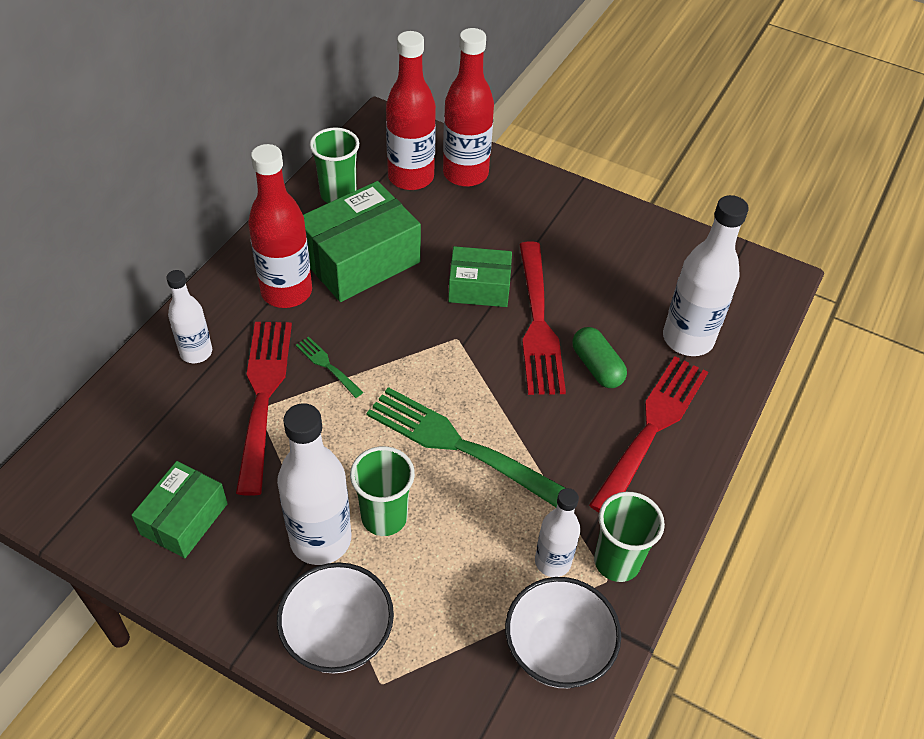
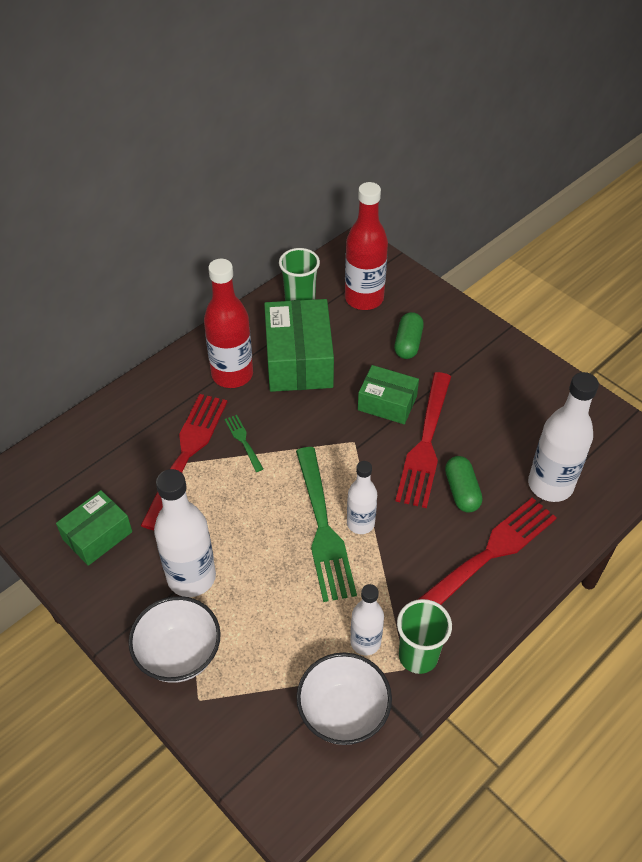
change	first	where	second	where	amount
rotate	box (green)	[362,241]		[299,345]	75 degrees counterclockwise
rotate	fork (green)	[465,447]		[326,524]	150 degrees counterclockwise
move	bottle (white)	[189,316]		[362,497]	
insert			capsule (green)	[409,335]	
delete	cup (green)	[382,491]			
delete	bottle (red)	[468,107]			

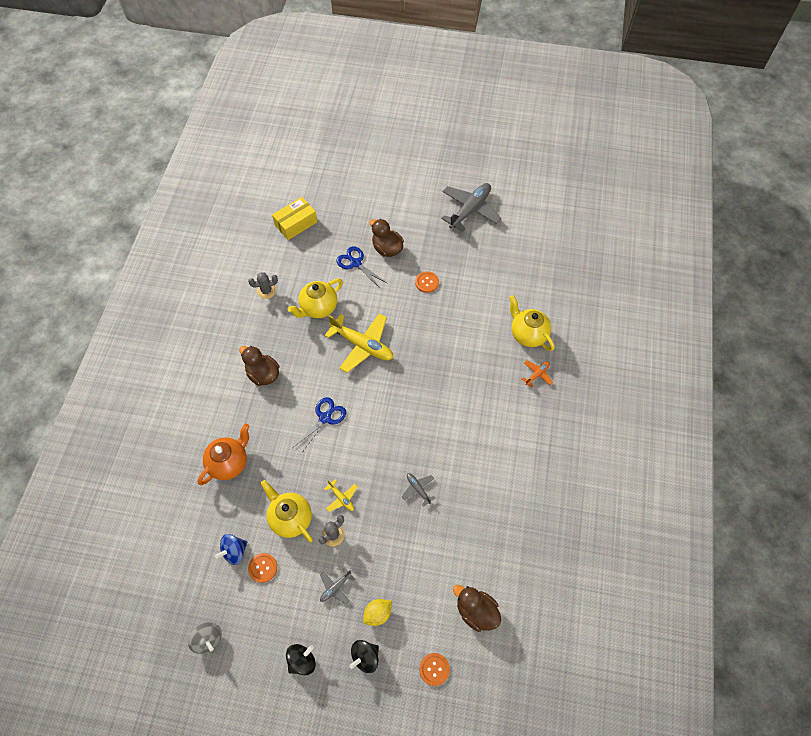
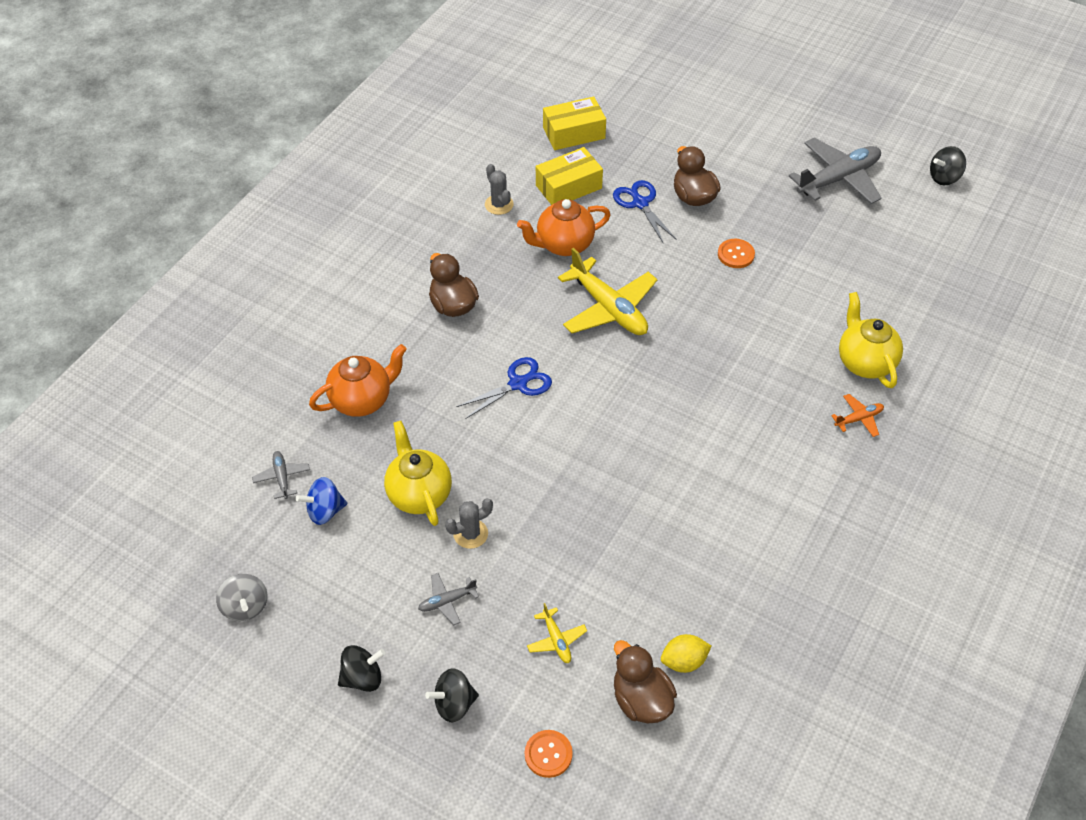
change	first	where	second	where	amount
move	plane (grey)	[418,490]		[281,475]	
rotate	cactus (grey)	[263,285]		[499,189]	60 degrees clockwise
recolor	teapot (yellow)	[315,298]	teapot (orange)	[564,227]	
move	plane (yellow)	[341,495]		[557,633]	
insert			box (yellow)	[569,176]	
move	lemon (yellow)	[377,612]		[686,653]	
insert			spinning top (black)	[948,165]	
delete	button (orange)	[262,568]			

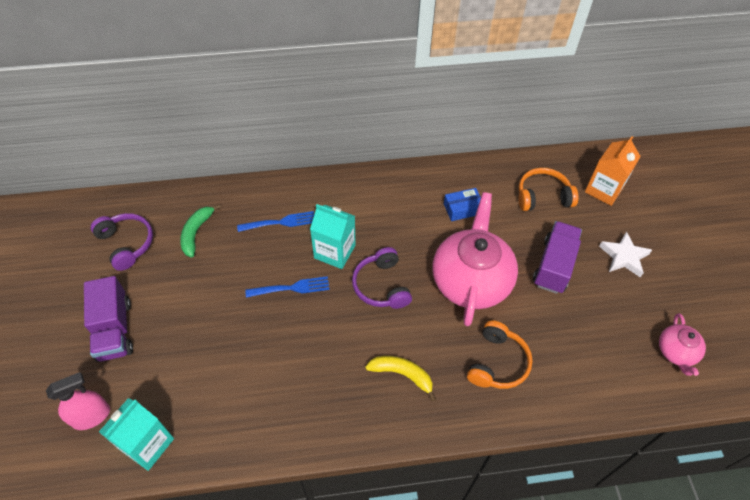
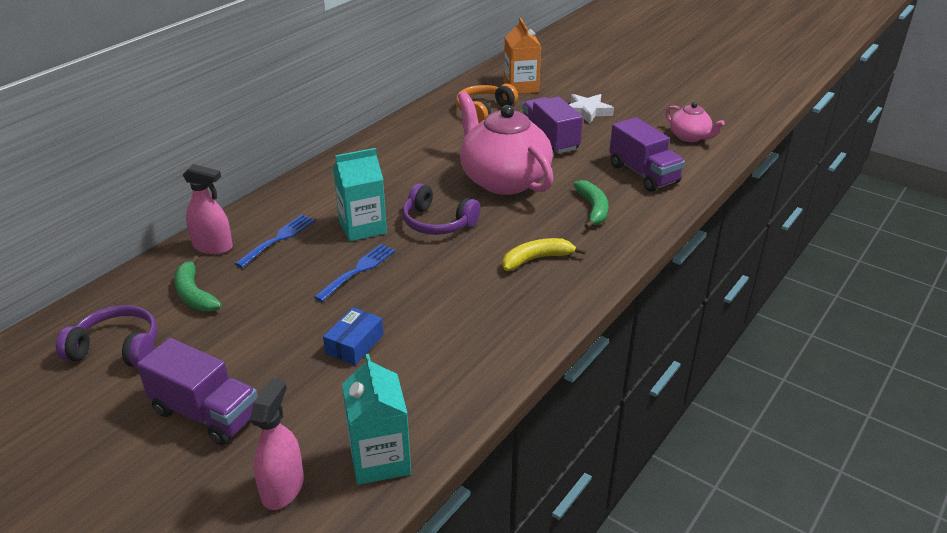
change	first	where	second	where	amount
insert			spray bottle (pink)	[208,209]	
move	box (blue)	[462,204]		[353,336]	
replace	headphones (orange)	[500,355]	banana (green)	[591,204]	
insert			truck (purple)	[647,154]	

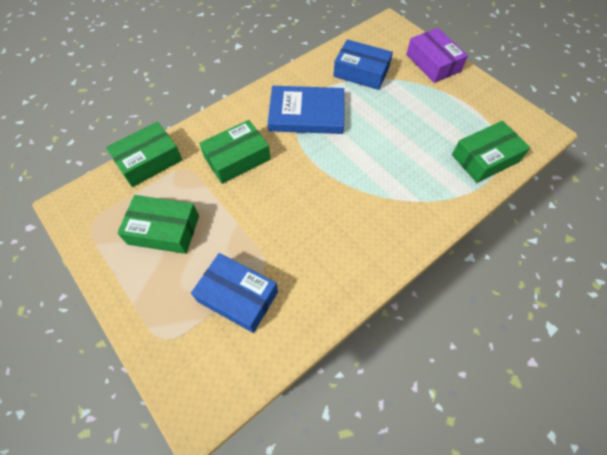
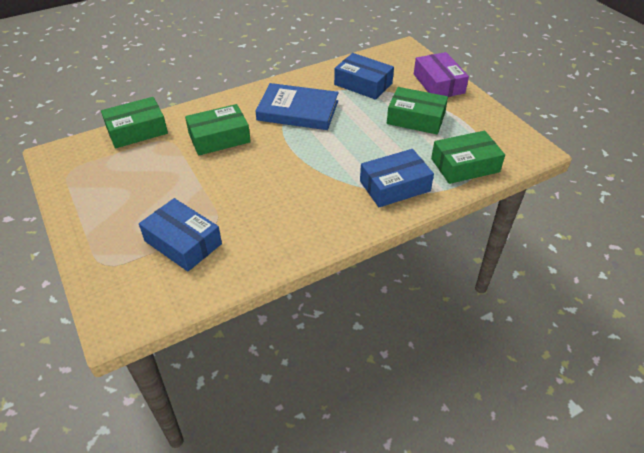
change	first	where	second	where	amount
insert			box (blue)	[397,178]	
move	box (green)	[158,224]		[417,110]	

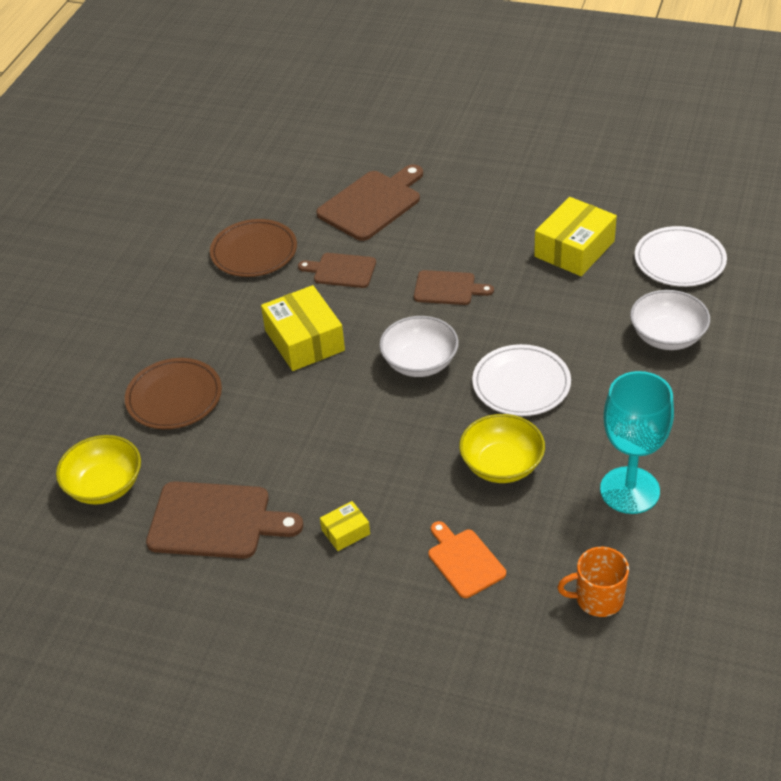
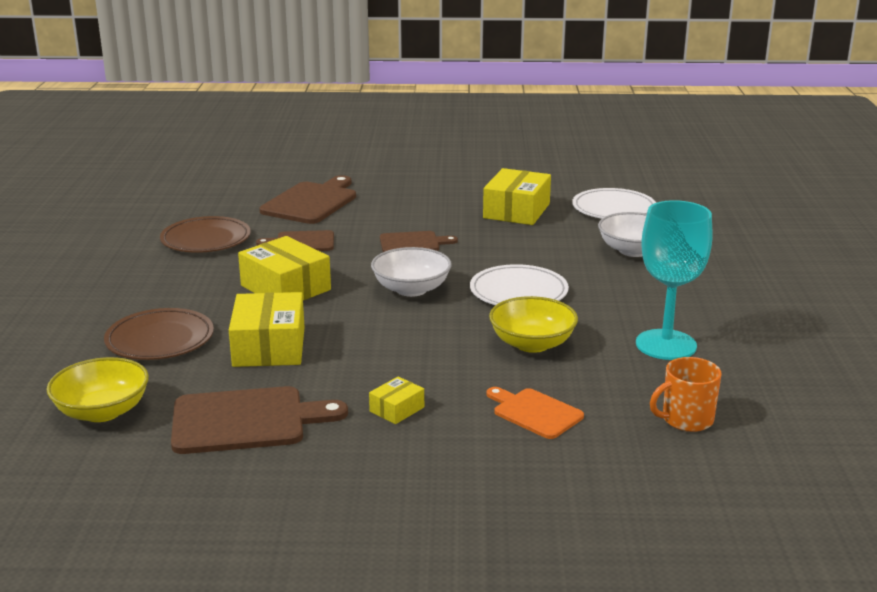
change	first	where	second	where	amount
insert			box (yellow)	[267,329]	

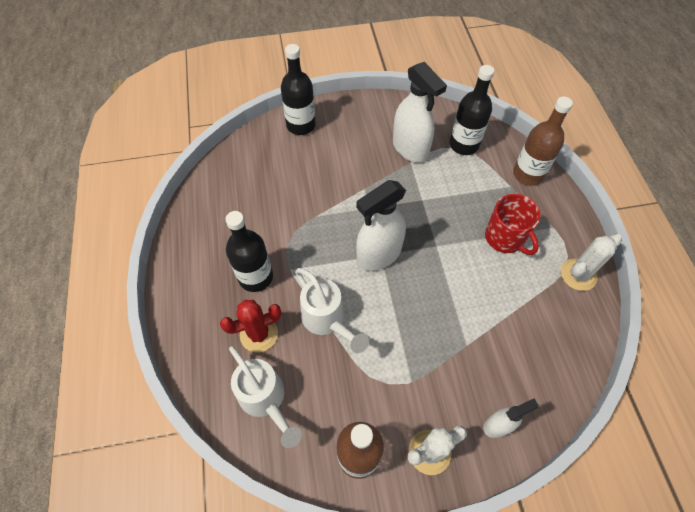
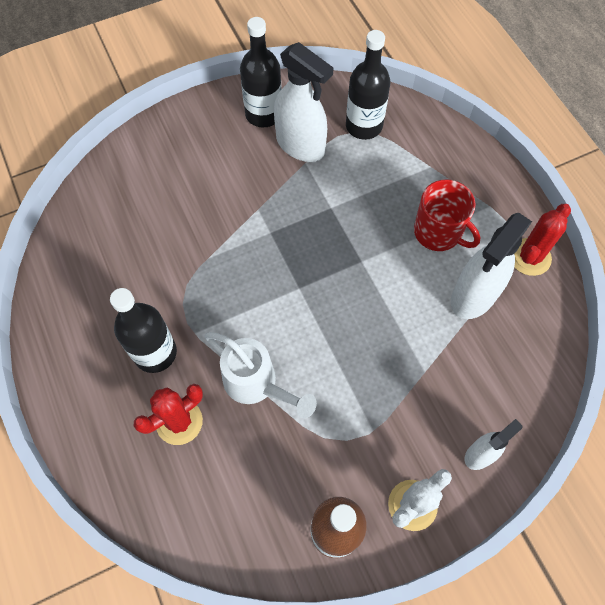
change	first	where	second	where	amount
move	bottle (black)	[298,89]		[260,72]	
move	spray bottle (white)	[381,225]		[491,266]	
recolor	cactus (white)	[591,262]	cactus (red)	[542,240]	
delete	watering can (white)	[265,397]			
delete	bottle (brown)	[543,141]			

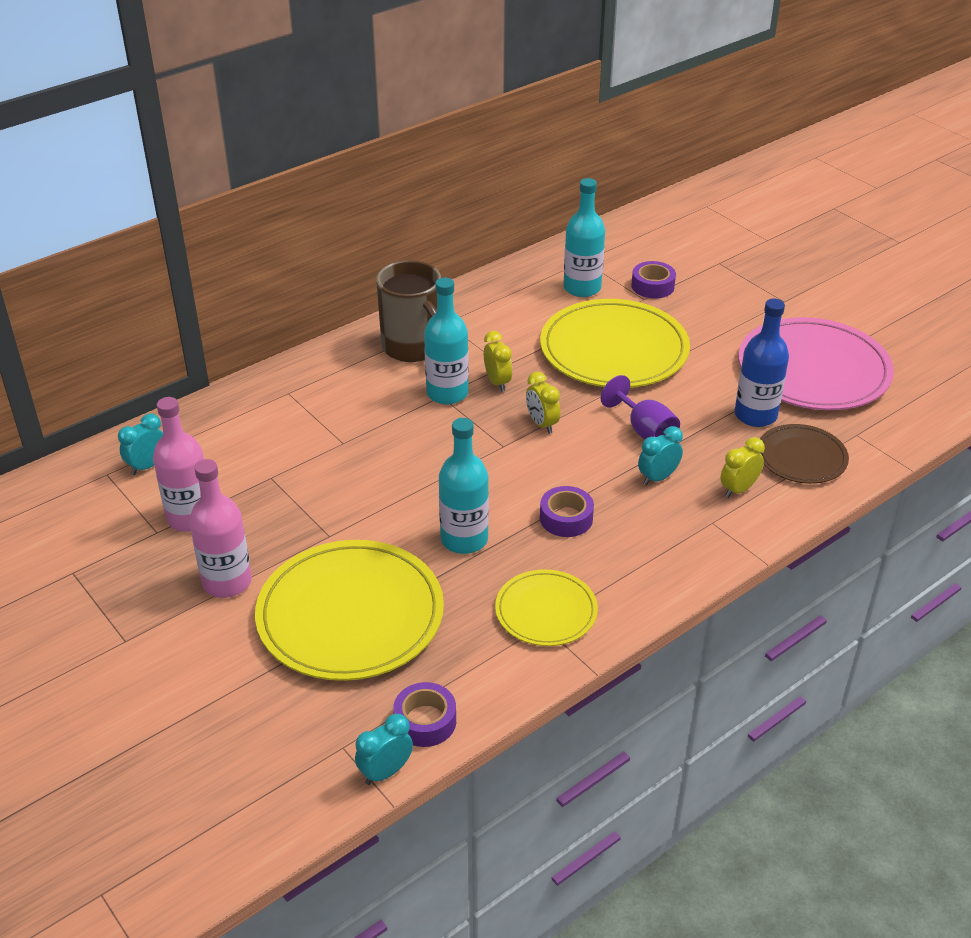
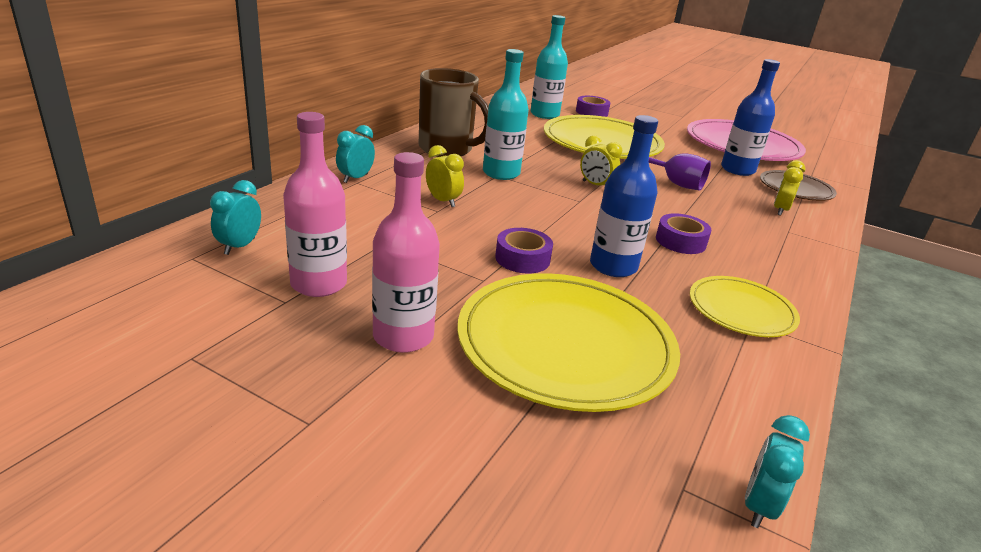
change	first	where	second	where	amount
move	clock (turquoise)	[660,455]		[355,154]	
move	clock (yellow)	[498,361]		[445,176]	
move	tape (purple)	[424,714]		[524,251]	
recolor	bottle (turquoise)	[464,486]	bottle (blue)	[624,196]	

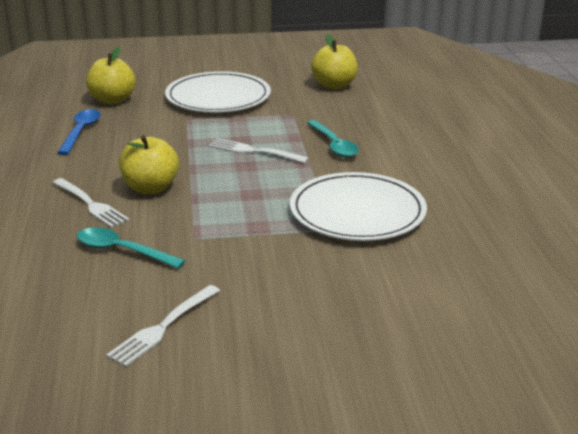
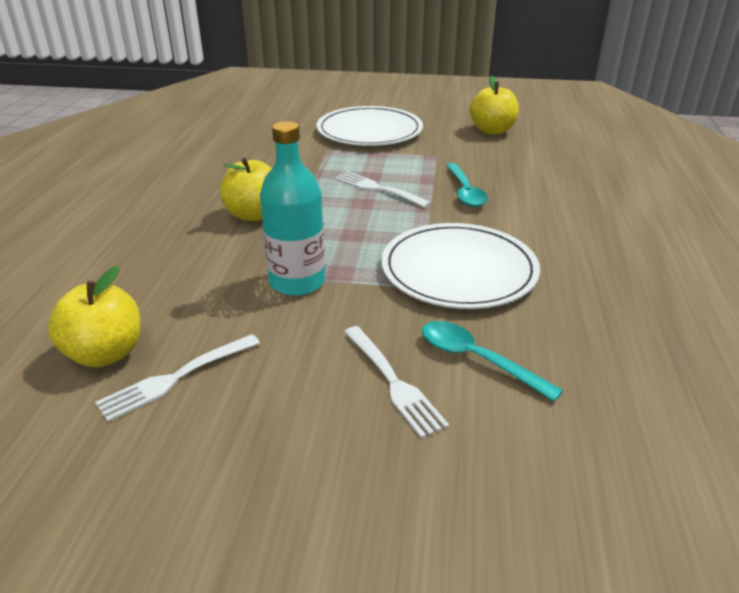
change	first	where	second	where	amount
move	apple (yellow)	[110,75]		[94,316]	
insert			bottle (turquoise)	[292,208]	
move	fork (white)	[90,203]		[396,382]	
move	spoon (turquoise)	[131,248]		[492,361]	
delete	spoon (blue)	[79,132]			

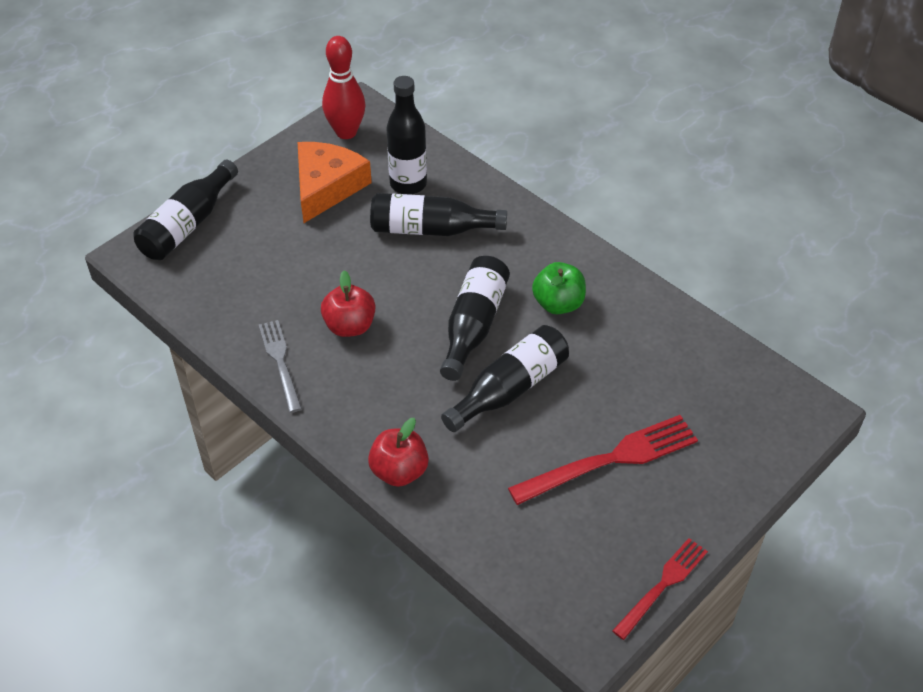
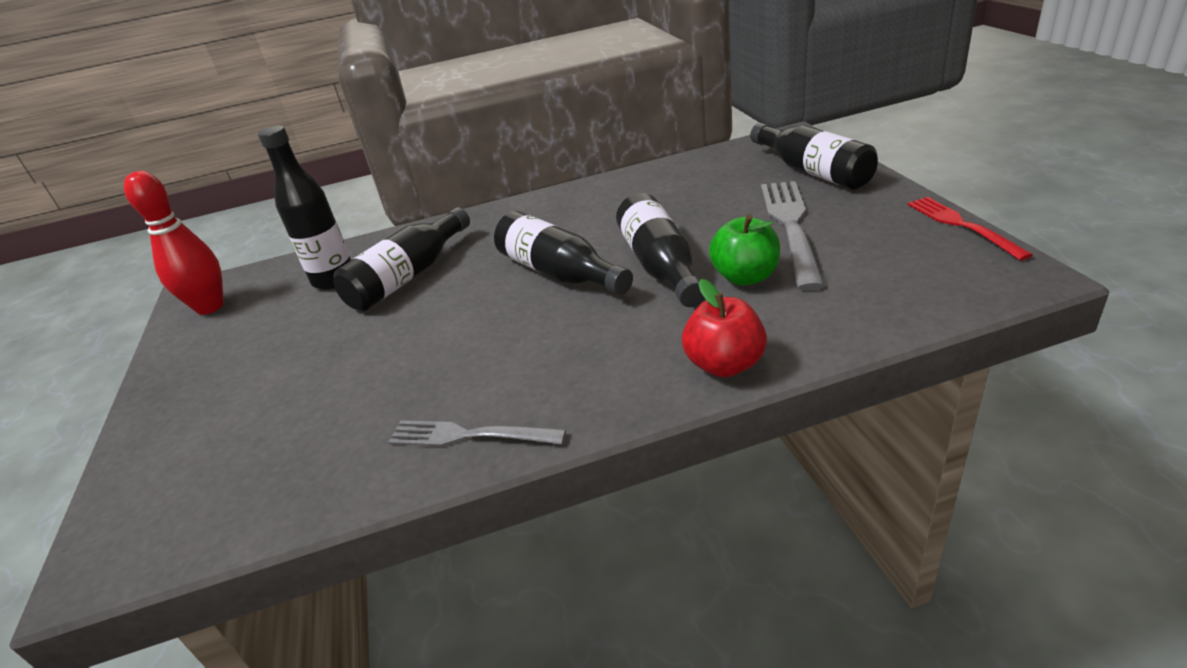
change	first	where	second	where	amount
move	apple (green)	[559,288]		[744,250]	
move	bottle (black)	[185,210]		[814,156]	
recolor	fork (red)	[603,460]	fork (grey)	[793,236]	
delete	cheese (orange)	[335,182]			
delete	apple (red)	[348,303]			

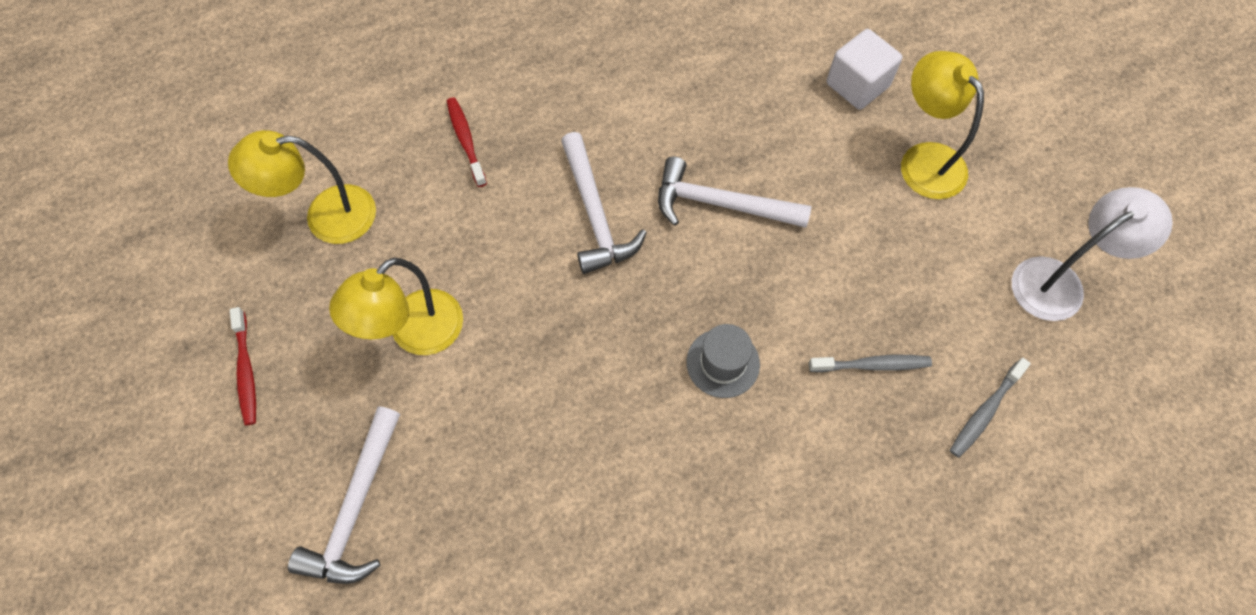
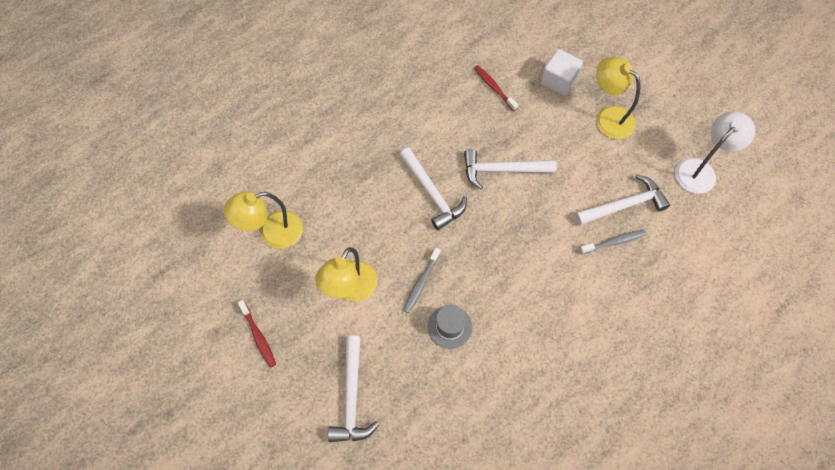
change	first	where	second	where	amount
move	toothbrush (grey)	[990,408]		[422,280]	
move	hat (grey)	[723,361]		[449,327]	
move	toothbrush (red)	[467,142]		[496,88]	
insert			hammer (white)	[622,200]	

